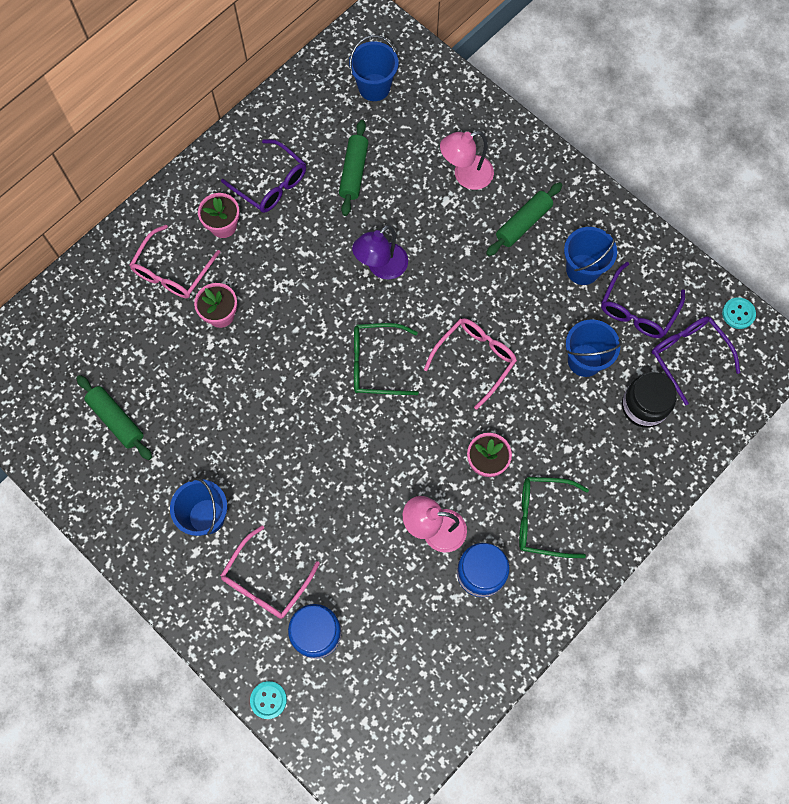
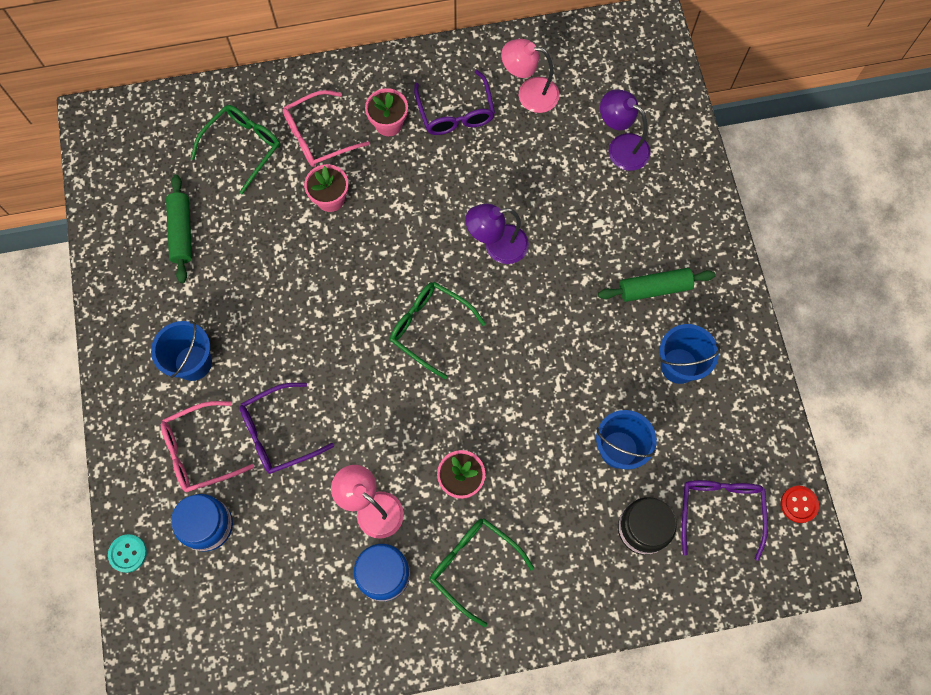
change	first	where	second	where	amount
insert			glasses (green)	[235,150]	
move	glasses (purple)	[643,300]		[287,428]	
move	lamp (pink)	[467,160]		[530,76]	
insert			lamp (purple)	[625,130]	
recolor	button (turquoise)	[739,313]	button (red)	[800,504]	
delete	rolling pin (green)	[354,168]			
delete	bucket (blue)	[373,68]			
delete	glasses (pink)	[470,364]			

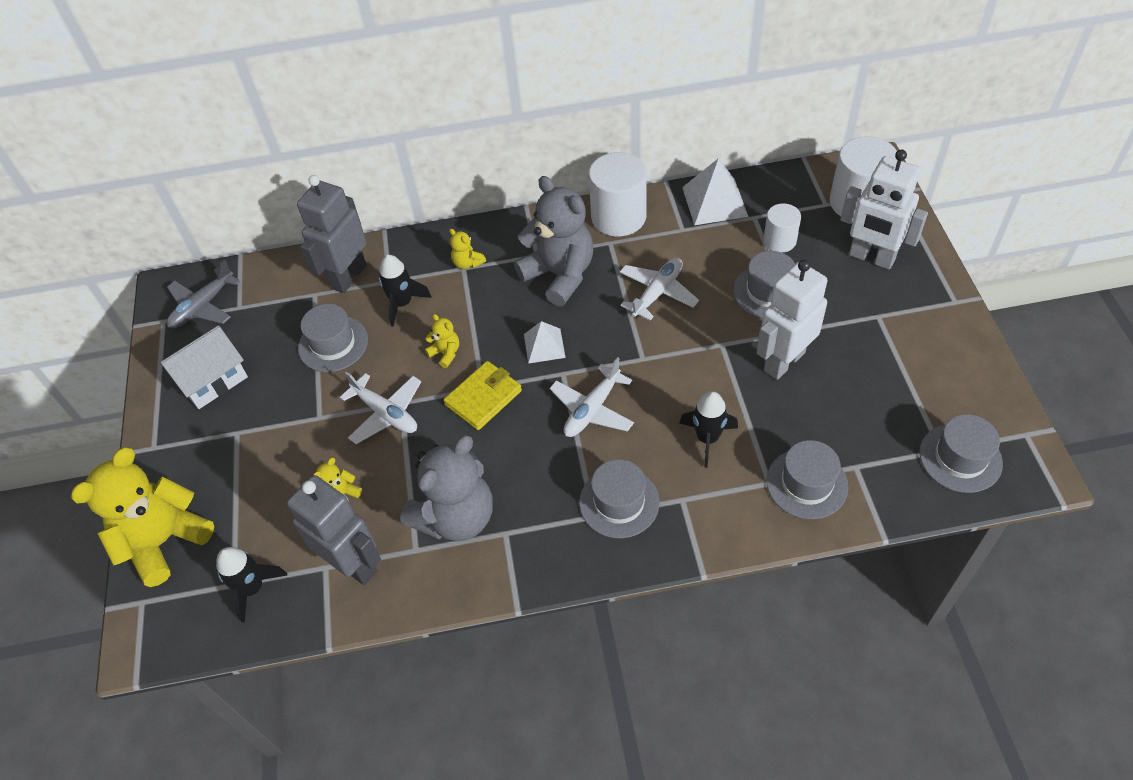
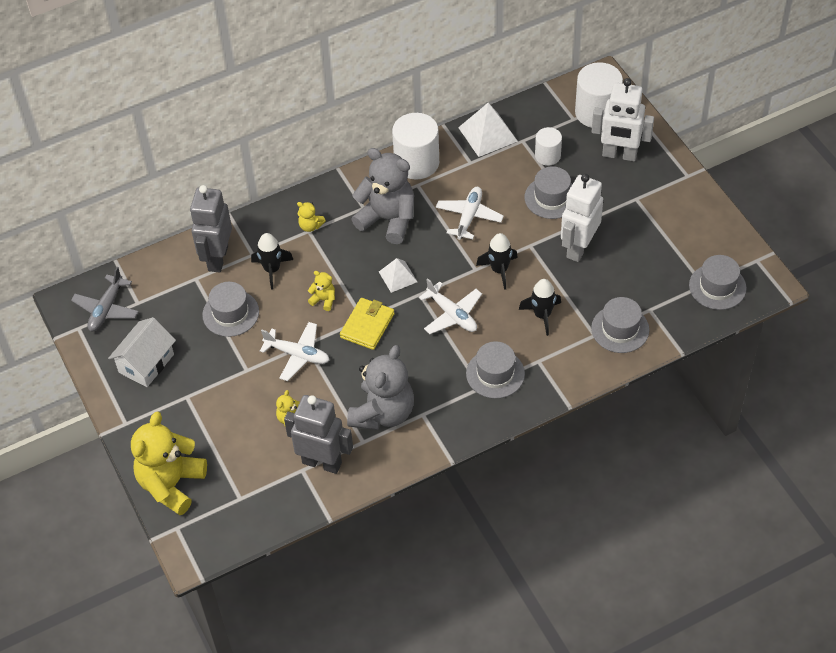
change	first	where	second	where	amount
rotate	plane (white)	[592,397]		[450,306]	60 degrees counterclockwise
move	rocket (black)	[251,585]		[497,261]	

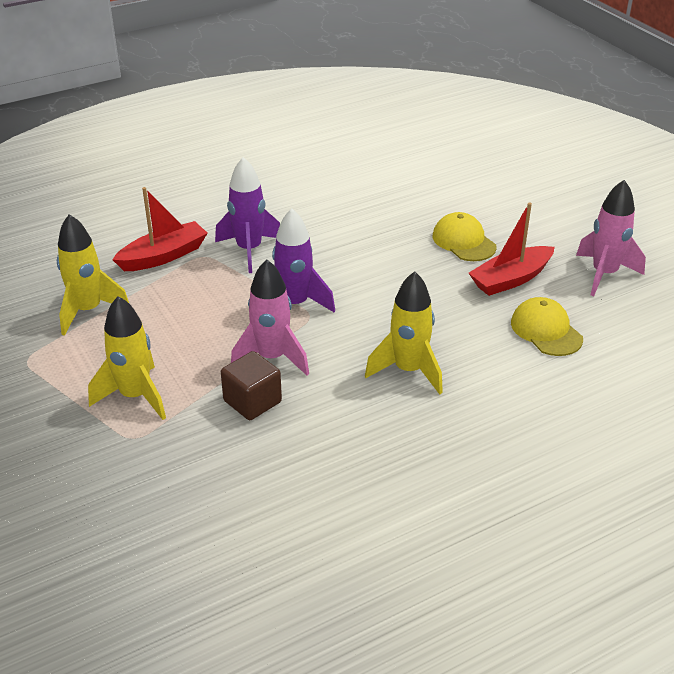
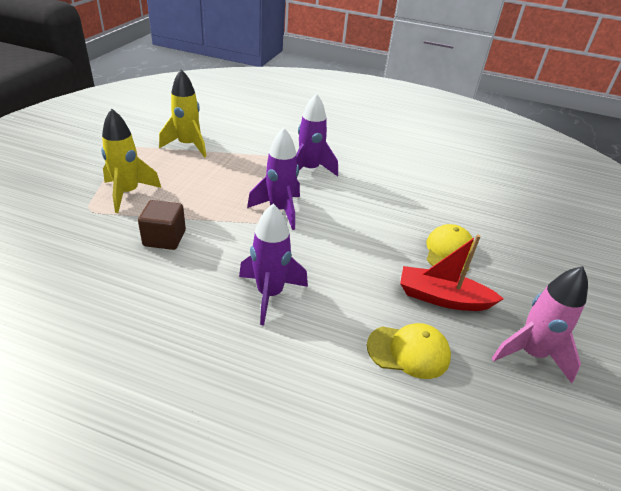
change	first	where	second	where	amount
recolor	rocket (yellow)	[404,333]	rocket (purple)	[273,264]	
rotate	cap (yellow)	[547,326]		[409,351]	75 degrees clockwise
delete	boat (red)	[160,229]			
delete	rocket (pink)	[270,317]			

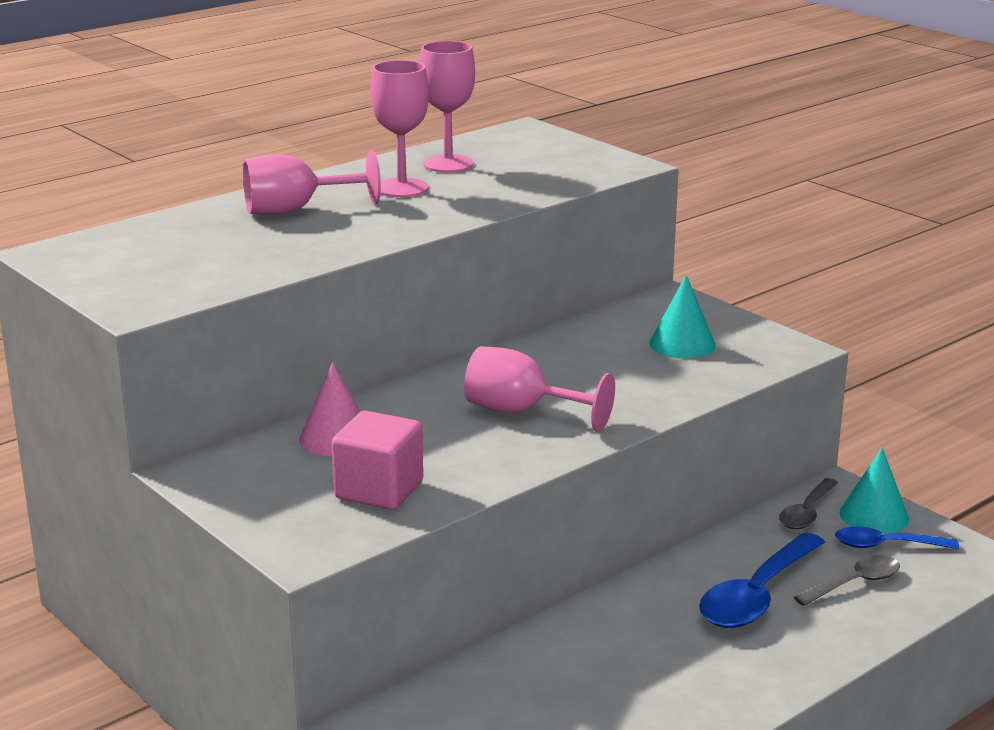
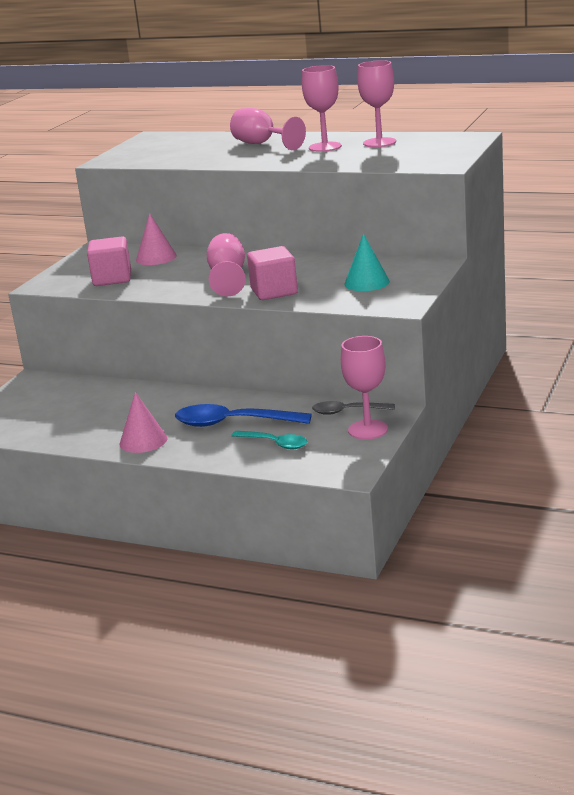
change	first	where	second	where	amount
insert			cone (pink)	[143,422]	
recolor	spoon (grey)	[847,580]	spoon (turquoise)	[269,440]	
insert			cube (pink)	[272,273]	
replace	cone (turquoise)	[874,491]	goblet (pink)	[364,387]	
delete	spoon (blue)	[897,537]			

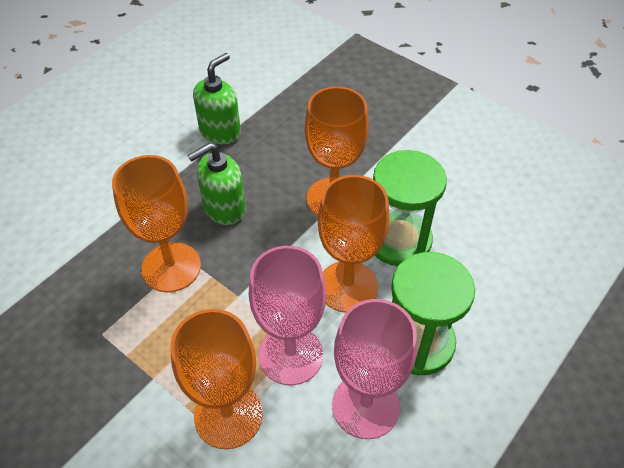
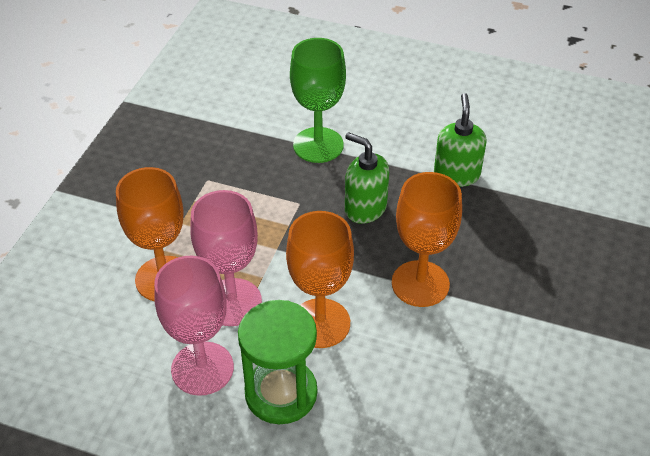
change	first	where	second	where	amount
insert			goblet (green)	[318,100]	
rotate	soap dispenser (green)	[217,99]		[460,140]	105 degrees counterclockwise
delete	goblet (orange)	[156,223]			
delete	hourglass (green)	[410,208]			

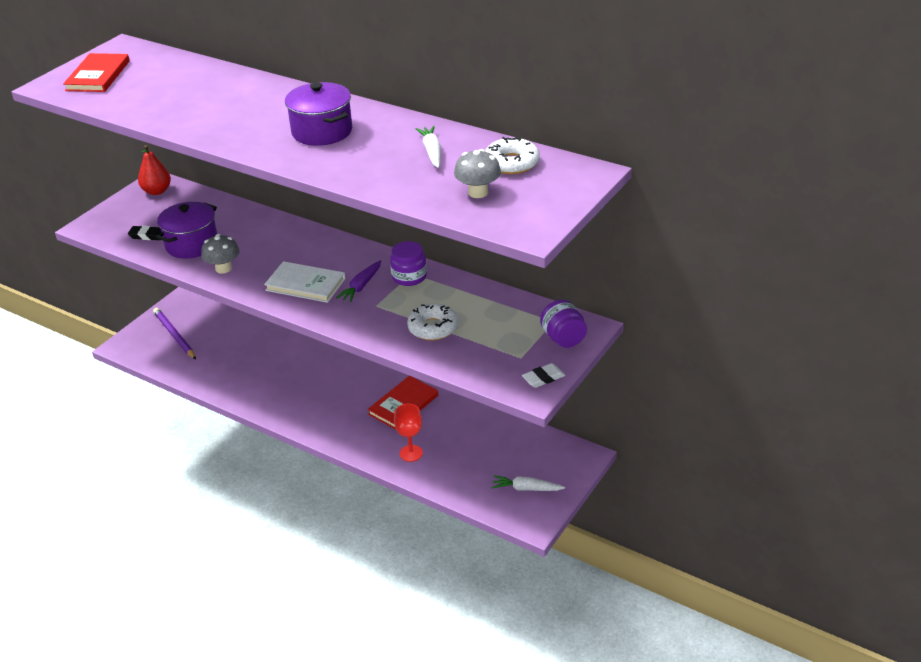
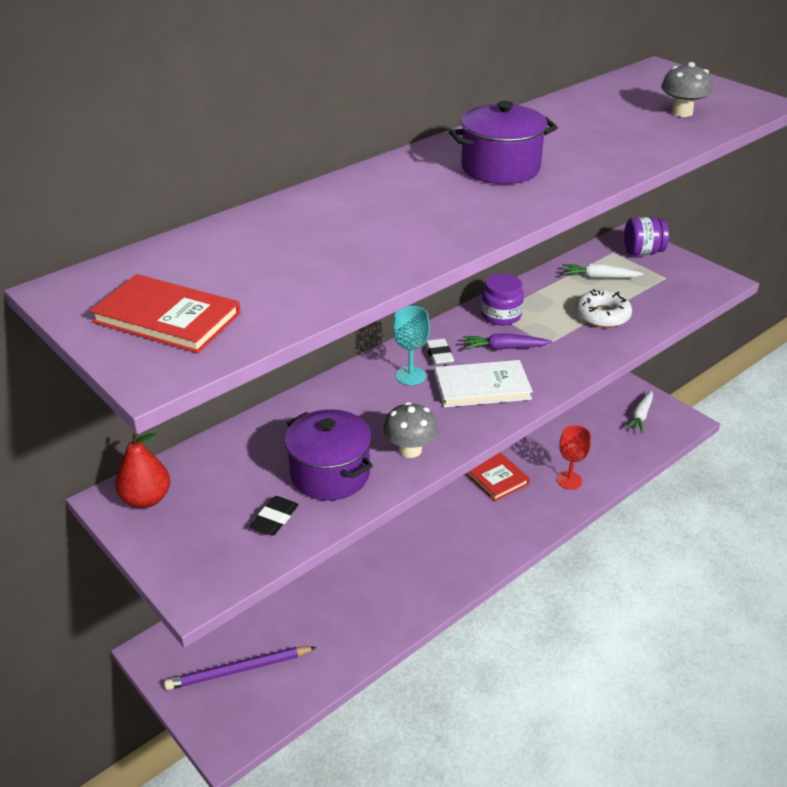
change	first	where	second	where	amount
insert			goblet (turquoise)	[411,345]	
move	eraser (white)	[543,375]		[439,351]	
rotate	book (white)	[304,282]		[484,383]	45 degrees clockwise
rotate	carrot (purple)	[358,281]		[507,342]	135 degrees clockwise
move	carrot (white)	[428,147]		[603,270]	
delete	donut (white)	[512,155]			

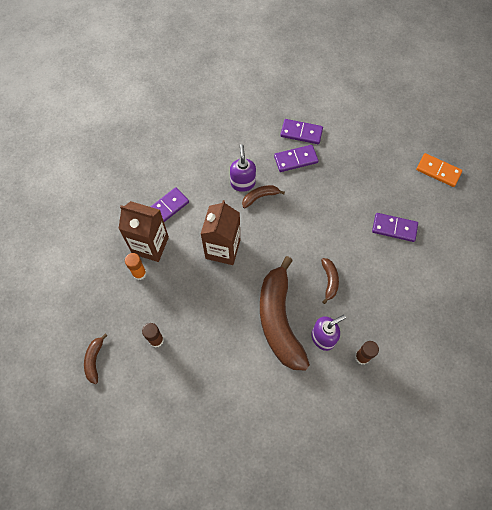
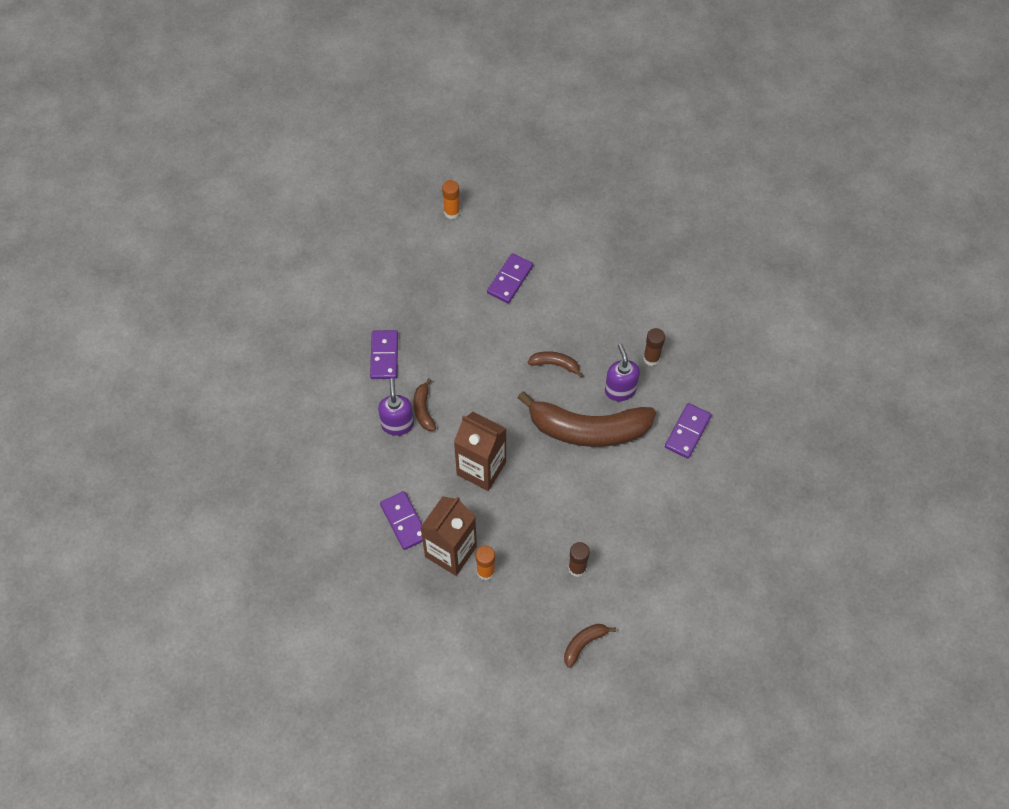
change	first	where	second	where	amount
rotate	soap dispenser (purple)	[243,168]		[396,407]	75 degrees clockwise
replace	domino (orange)	[439,170]	glue stick (orange)	[451,199]	
rotate	banana (brown)	[95,358]		[590,646]	120 degrees clockwise
move	domino (purple)	[301,131]		[688,431]	

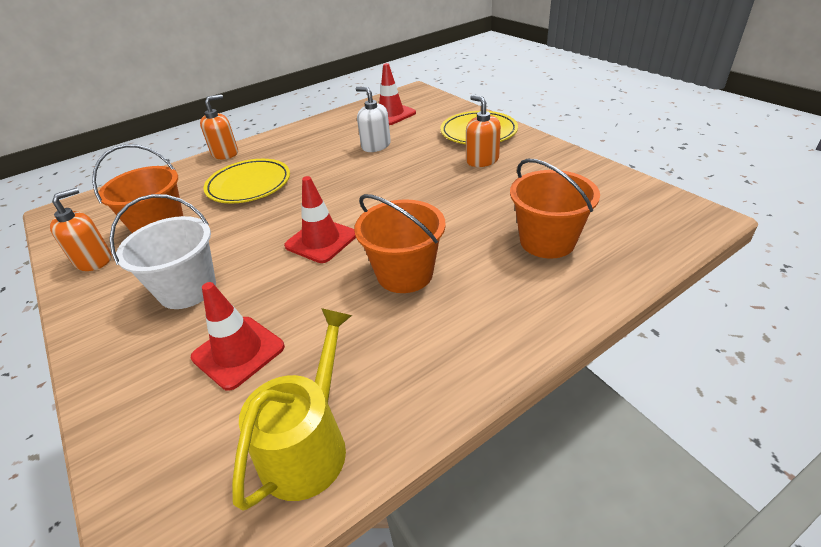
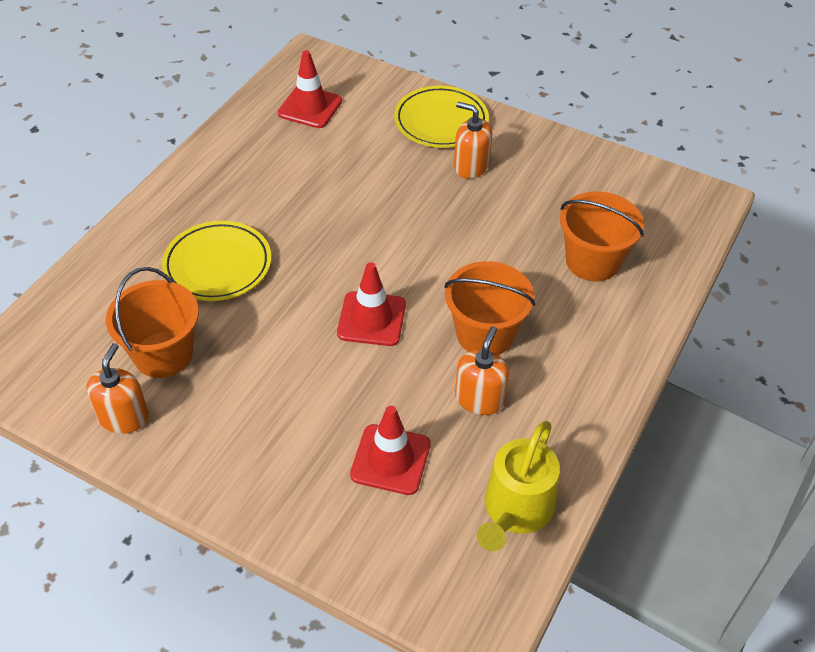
change	first	where	second	where	amount
move	soap dispenser (orange)	[219,126]		[482,370]	
rotate	watering can (yellow)	[292,409]		[518,486]	150 degrees counterclockwise
delete	bucket (white)	[162,251]			
delete	soap dispenser (white)	[373,119]			

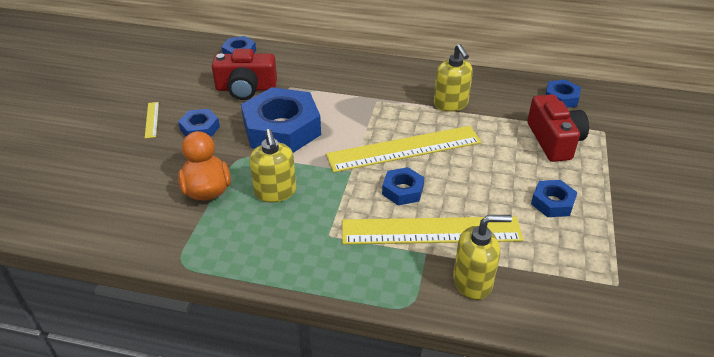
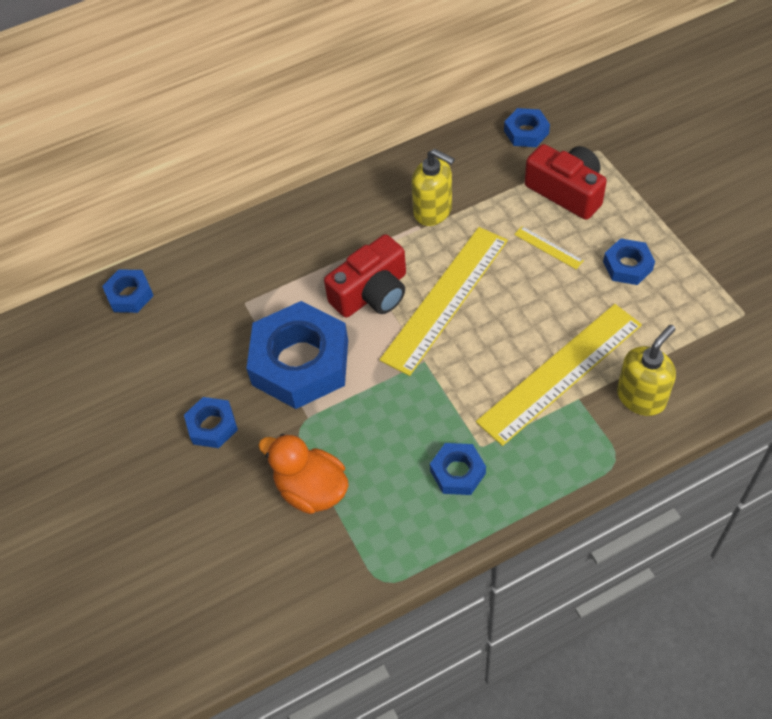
change	first	where	second	where	amount
move	camera (red)	[244,74]		[365,276]	
move	nut (blue)	[403,186]		[458,469]	
move	ruler (yellow)	[152,120]		[549,247]	
delete	soap dispenser (yellow)	[273,165]			

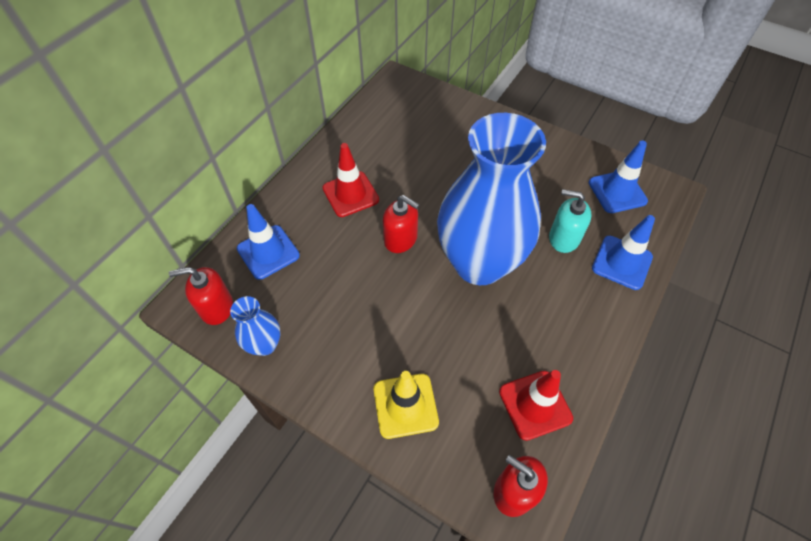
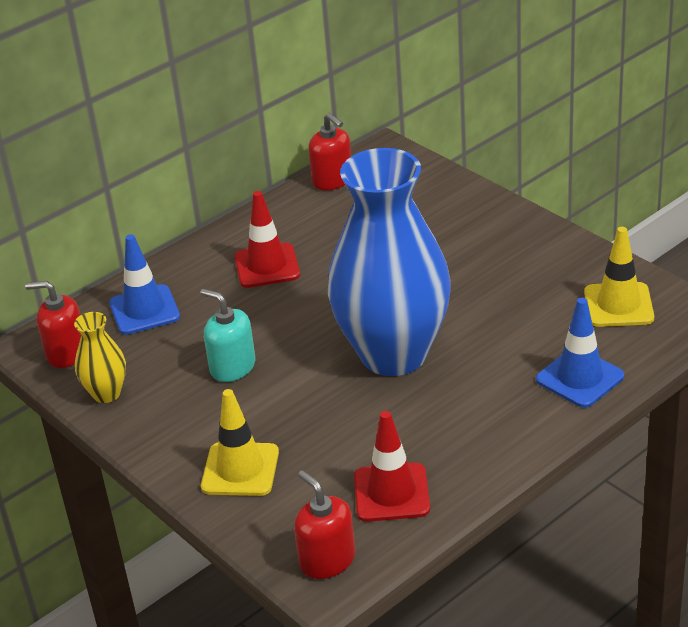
change	first	where	second	where	amount
recolor	vase (blue)	[255,326]	vase (yellow)	[100,357]	
move	soap dispenser (turquoise)	[570,221]		[227,335]	
move	soap dispenser (red)	[401,224]		[329,151]	
recolor	traffic cone (blue)	[618,177]	traffic cone (yellow)	[619,277]	

